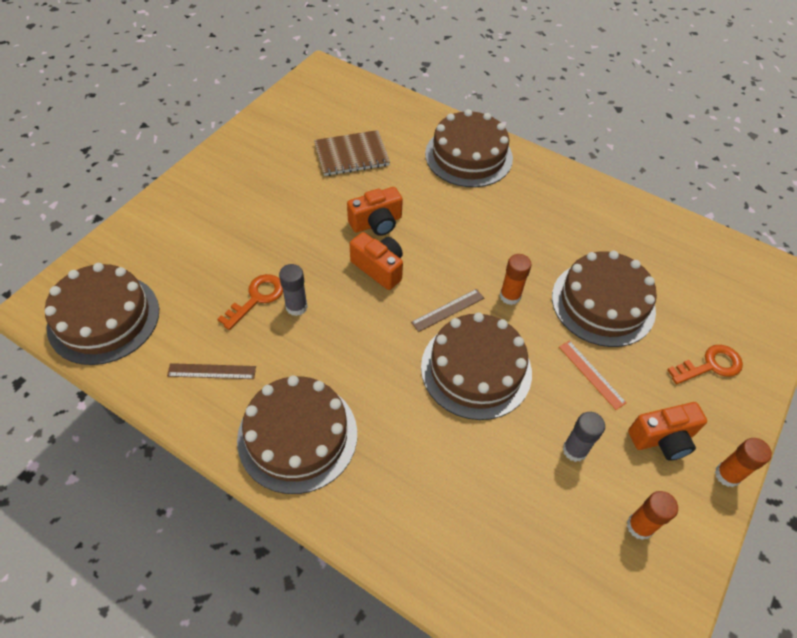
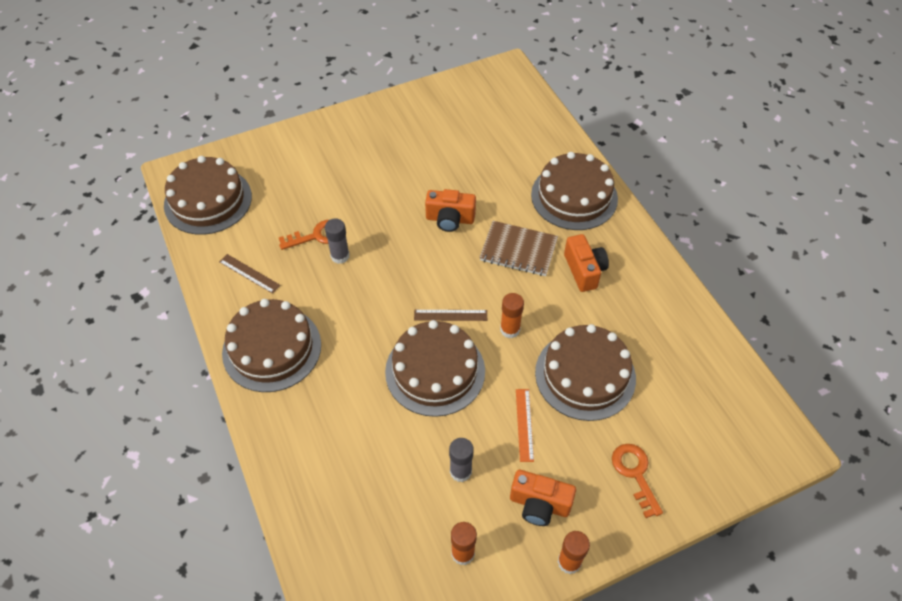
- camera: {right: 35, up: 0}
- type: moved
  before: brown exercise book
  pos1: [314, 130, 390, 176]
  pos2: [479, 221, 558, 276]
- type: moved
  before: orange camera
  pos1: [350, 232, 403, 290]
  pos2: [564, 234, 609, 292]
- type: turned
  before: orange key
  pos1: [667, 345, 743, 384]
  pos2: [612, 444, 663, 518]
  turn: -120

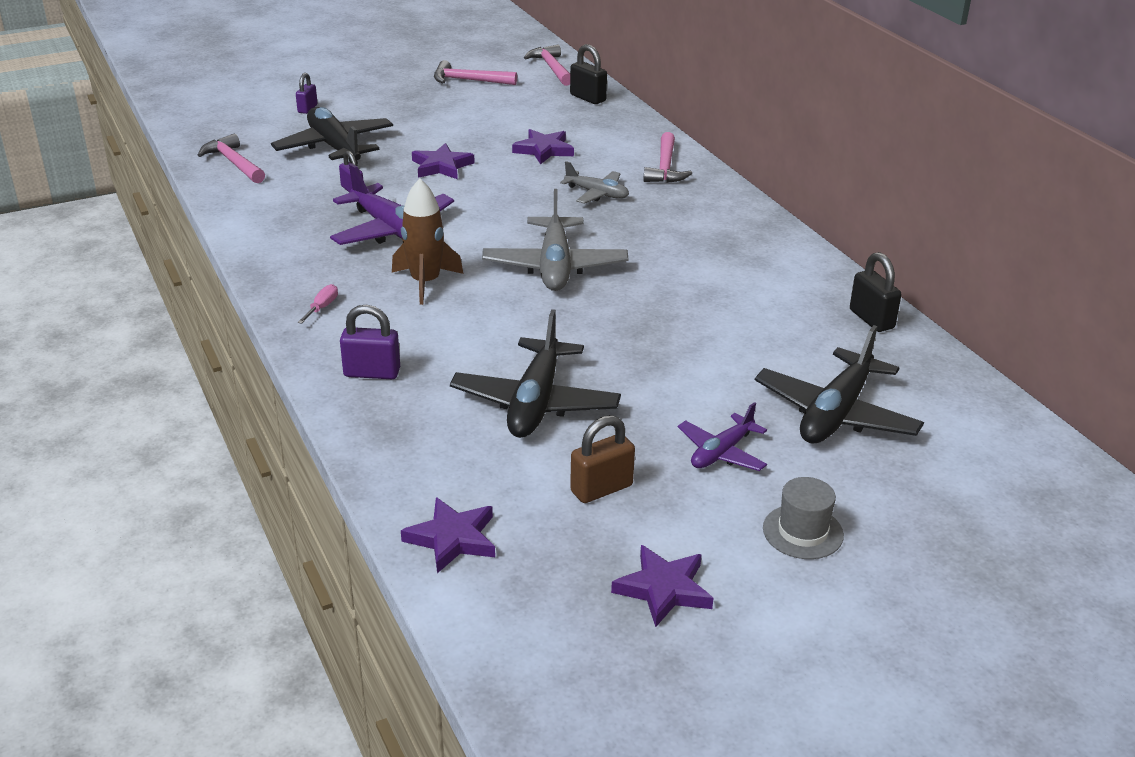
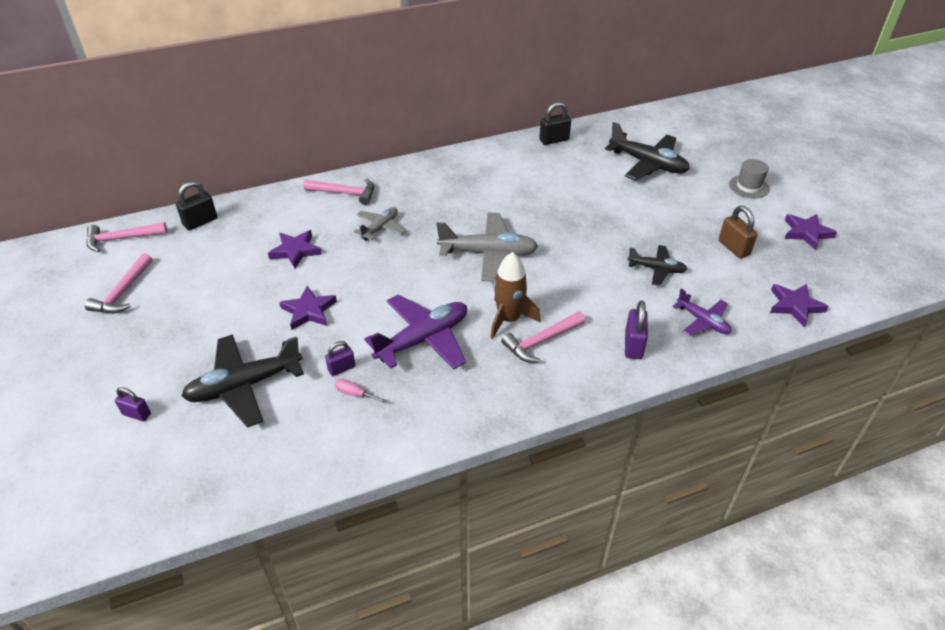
- camera: {right: -85, up: 10}
- type: moved
  before: rosy hand screwdriver
  pos1: [298, 284, 338, 324]
  pos2: [335, 379, 387, 403]
- type: moved
  before: rosy hammer
  pos1: [198, 134, 265, 183]
  pos2: [501, 311, 586, 363]
- type: resized
  before: ebony plane
  pos1: [450, 309, 621, 438]
  pos2: [627, 245, 687, 286]
  scale: 0.57
- type: moved
  before: violet plane
  pos1: [678, 402, 767, 471]
  pos2: [672, 288, 731, 336]

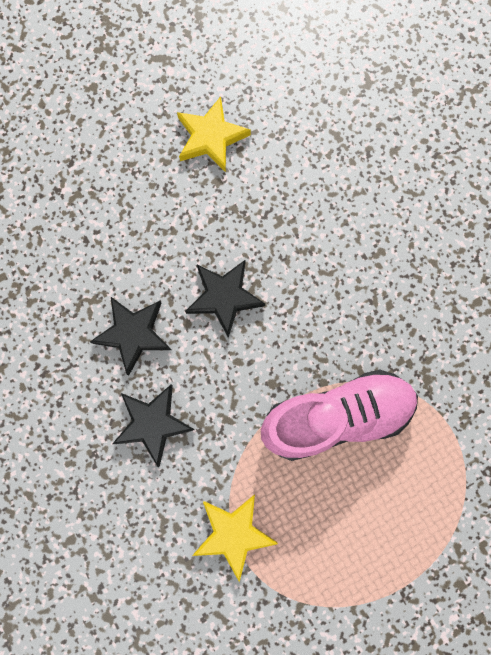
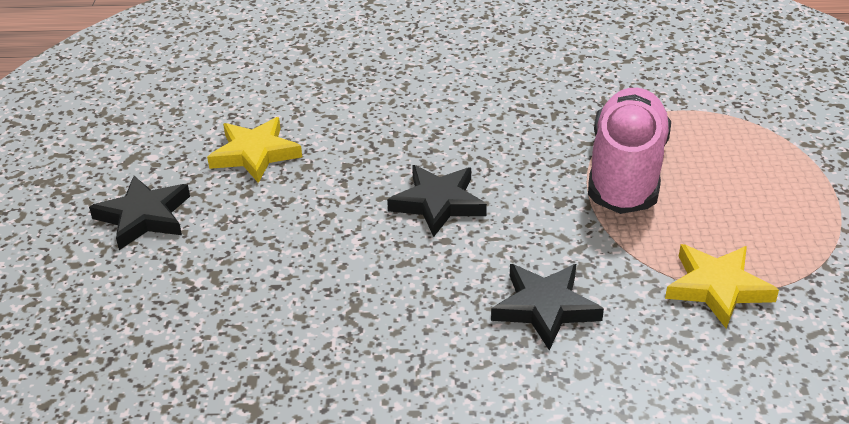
- camera: {right: -60, up: -40}
- type: moved
  before: ebony star
  pos1: [90, 297, 171, 376]
  pos2: [89, 176, 190, 250]

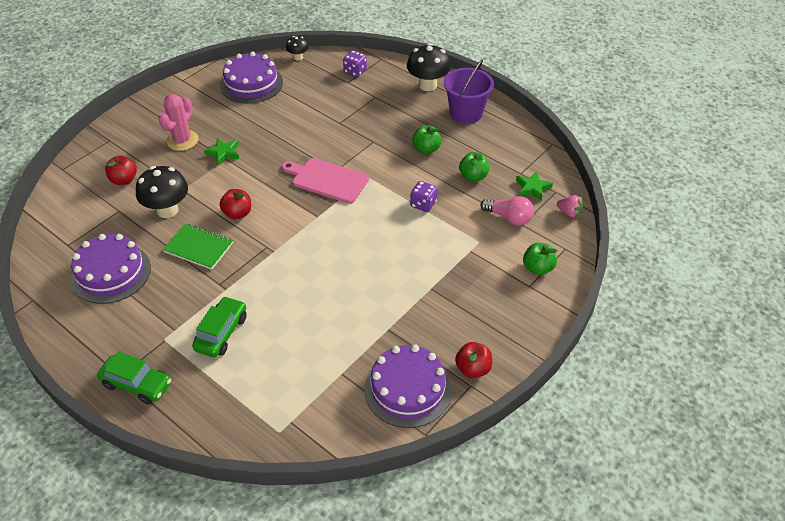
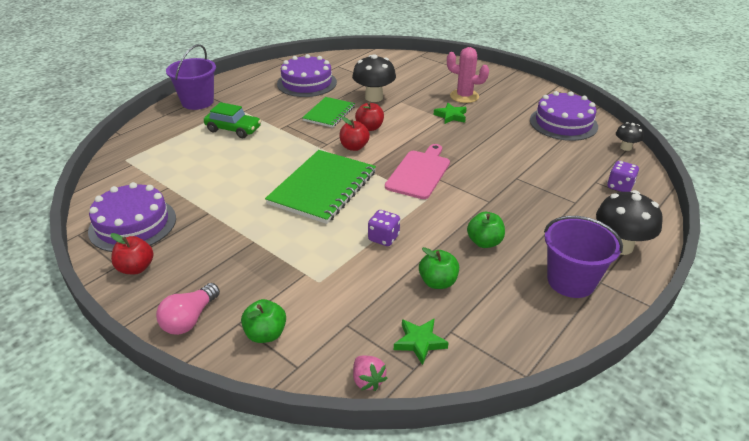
- camera: {right: 90, up: -10}
- type: moved
  before: rosy lightbulb
  pos1: [481, 196, 534, 226]
  pos2: [156, 283, 220, 335]
- type: replaced
  before: leaf-green automobile
  after: violet pail
  pos1: [97, 351, 171, 404]
  pos2: [166, 44, 216, 110]
- type: added
  after: leaf-green exercise book
  pos2: [265, 150, 376, 224]
- type: moved
  before: red apple
  pos1: [105, 155, 137, 185]
  pos2: [339, 117, 370, 151]
- type: turned
  before: rosy berry
  pos1: [557, 195, 583, 218]
  pos2: [353, 356, 388, 391]
  turn: -60

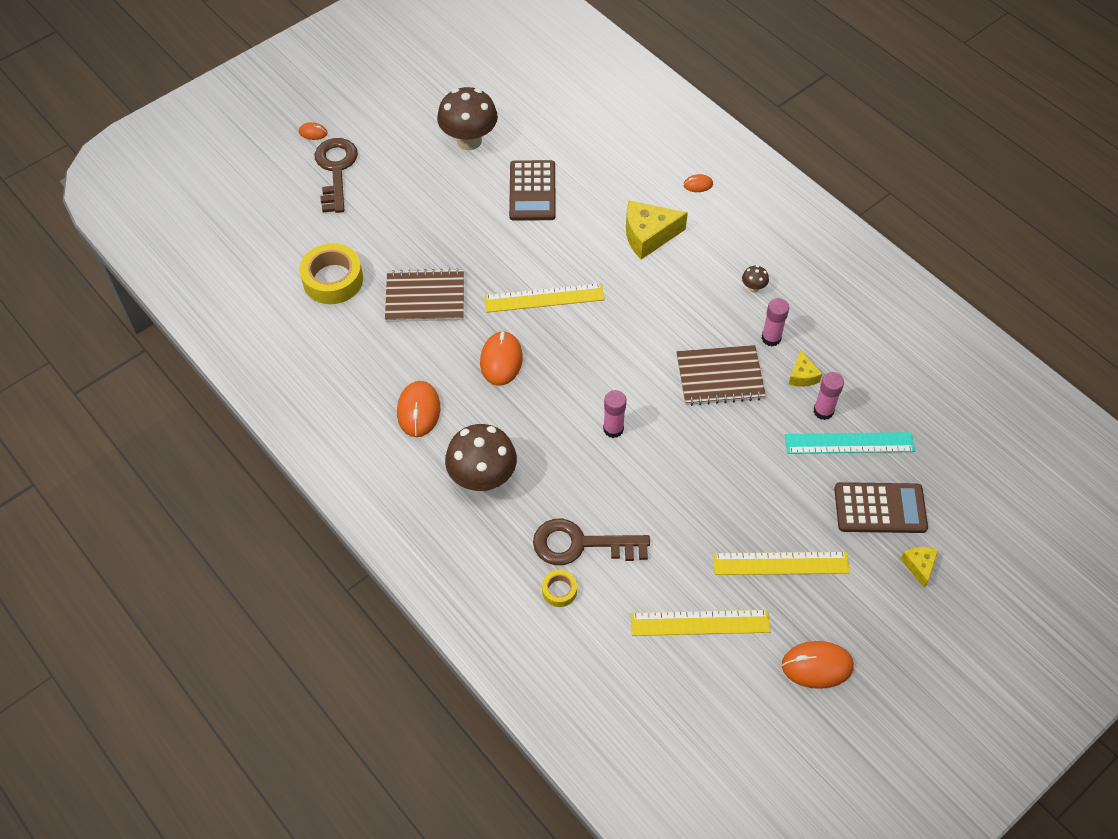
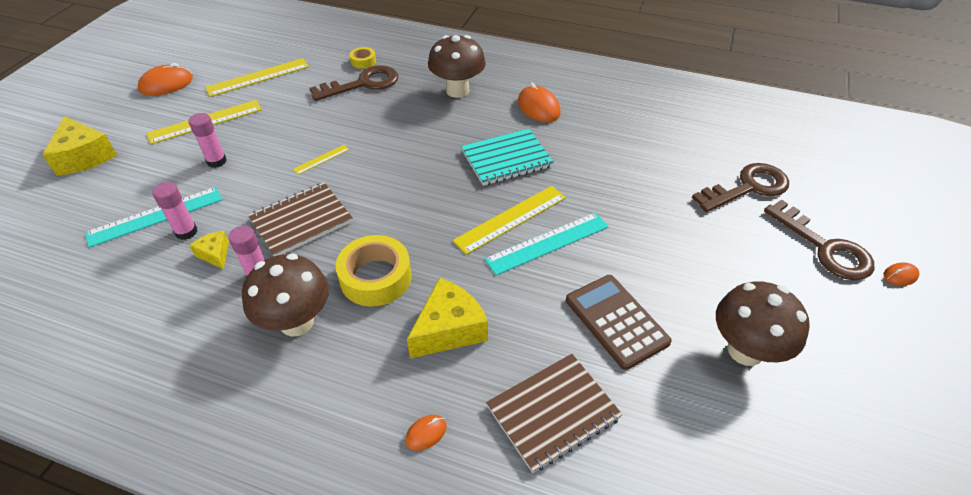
- camera: {right: 150, up: -10}
- type: resized
  before: bright yellow piece of cheese
  pos1: [900, 547, 938, 588]
  pos2: [42, 116, 117, 176]
  scale: 1.87
- type: moved
  before: rosy glue
  pos1: [603, 390, 626, 438]
  pos2: [189, 113, 226, 168]
- type: resized
  before: brown mushroom
  pos1: [742, 265, 769, 292]
  pos2: [242, 253, 329, 337]
  scale: 2.4
- type: added
  after: bright yellow measuring stick
  pos2: [293, 145, 349, 175]
- type: moved
  before: bright yellow roll of tape
  pos1: [300, 243, 363, 304]
  pos2: [336, 235, 412, 306]
- type: replaced
  before: orange computer mouse
  after: turquoise exercise book
  pos1: [480, 331, 523, 386]
  pos2: [461, 129, 554, 186]
- type: added
  after: turquoise measuring stick
  pos2: [484, 212, 609, 275]
- type: moved
  before: brown exercise book
  pos1: [385, 268, 464, 322]
  pos2: [486, 354, 623, 473]
- type: added
  after: brown key
  pos2: [692, 163, 789, 212]
- type: removed
  before: brown calculator
  pos1: [834, 482, 928, 533]

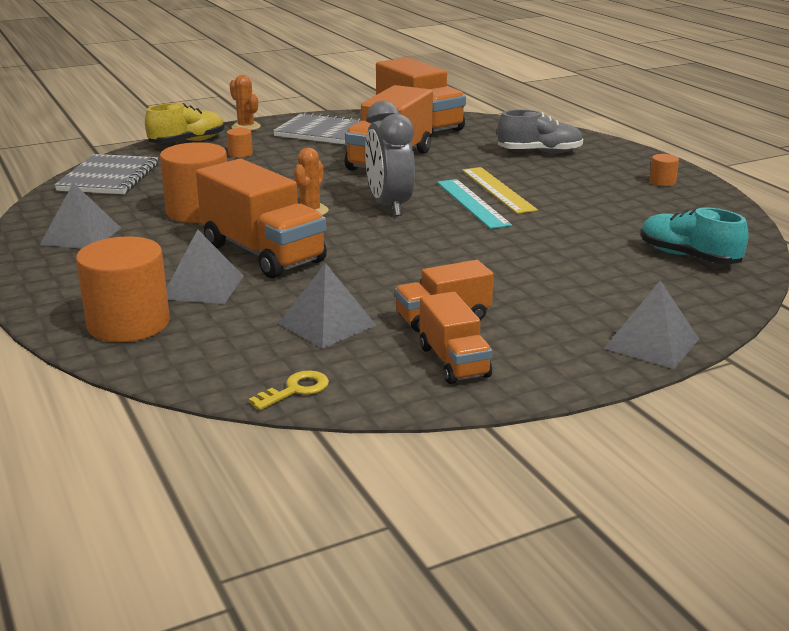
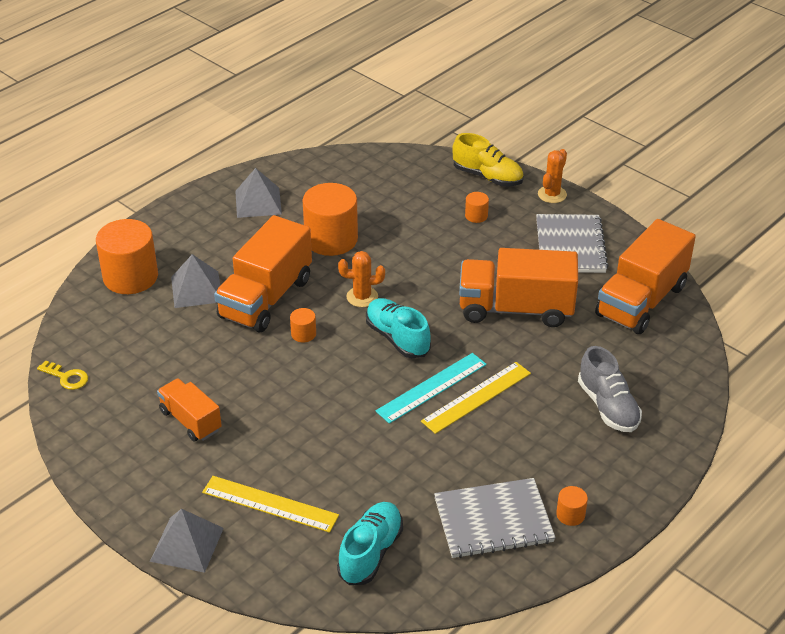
- camera: {right: 70, up: 15}
- type: added
  after: bright yellow measuring stick
  pos2: [202, 476, 339, 533]
- type: added
  after: orange cylinder shape
  pos2: [290, 308, 316, 343]
- type: replaced
  before: gray alarm clock
  after: turquoise sneaker
  pos1: [365, 101, 415, 216]
  pos2: [366, 298, 431, 358]
- type: moved
  before: gray exercise book
  pos1: [54, 154, 159, 194]
  pos2: [434, 478, 556, 558]
- type: removed
  before: gray pyramid shape
  pos1: [279, 263, 376, 348]
- type: removed
  before: orange toy truck
  pos1: [420, 292, 492, 384]

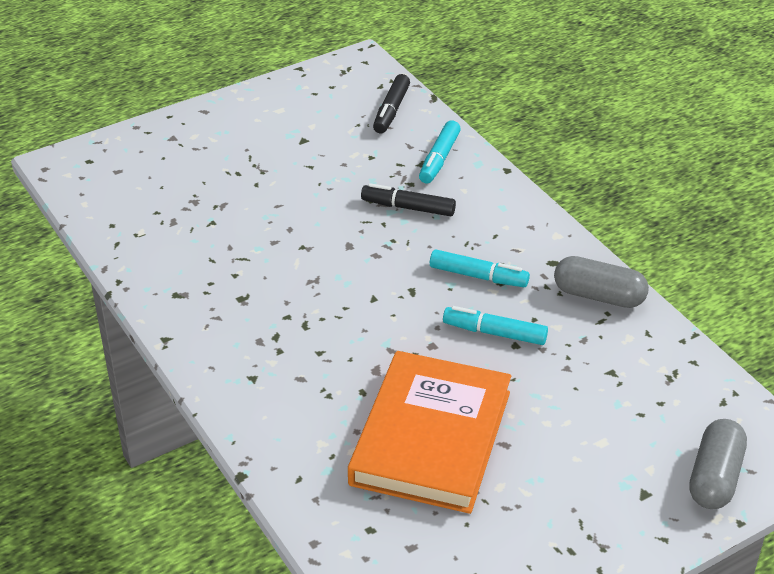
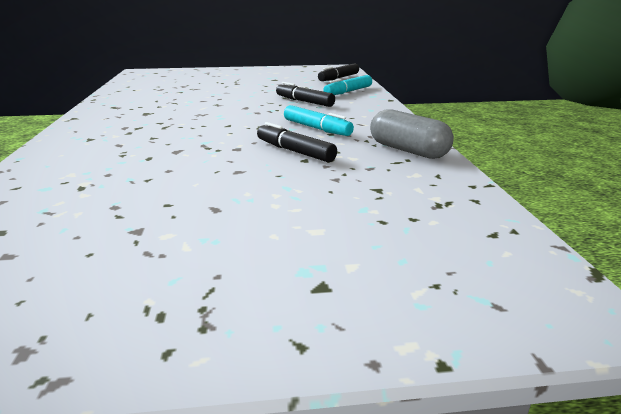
- camera: {right: 25, up: -15}
- type: recoloured
  before: turquoise felt pen
  after: ebony felt pen
  pos1: [443, 306, 548, 345]
  pos2: [257, 122, 337, 162]
- type: removed
  before: orange book
  pos1: [348, 351, 511, 514]
- type: removed
  before: gray pill
  pos1: [689, 419, 747, 509]

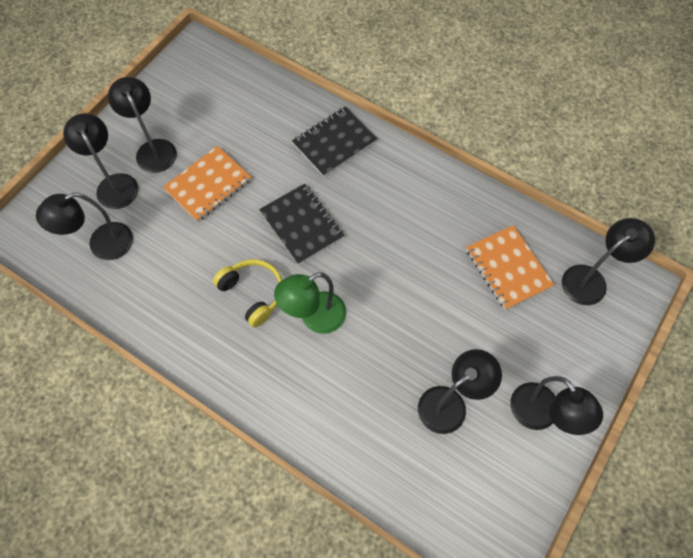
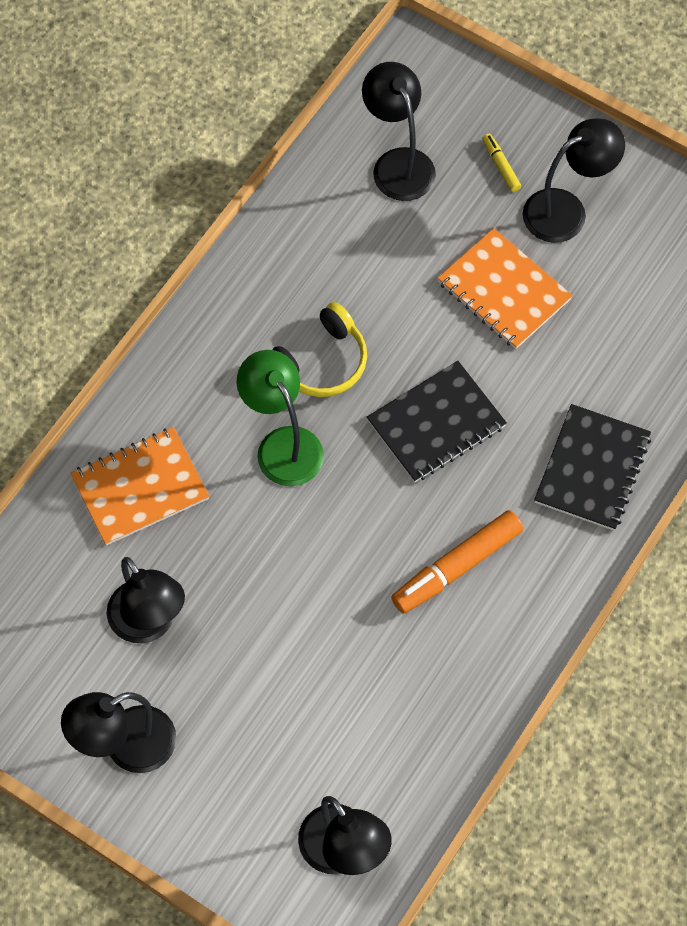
- camera: {right: 90, up: 0}
- type: moved
  before: orange exercise book
  pos1: [466, 225, 554, 310]
  pos2: [70, 427, 209, 546]
- type: added
  after: orange felt pen
  pos2: [391, 510, 523, 614]
- type: replaced
  before: ebony desk lamp
  after: bright yellow felt pen
  pos1: [63, 113, 138, 209]
  pos2: [482, 134, 521, 192]
- type: turned
  before: ebony exercise book
  pos1: [292, 106, 377, 177]
  pos2: [534, 404, 651, 531]
  turn: 60

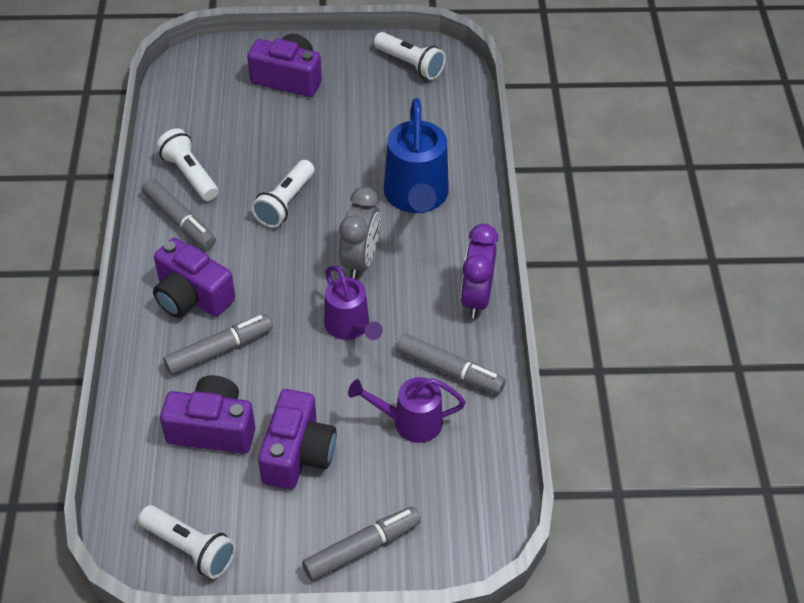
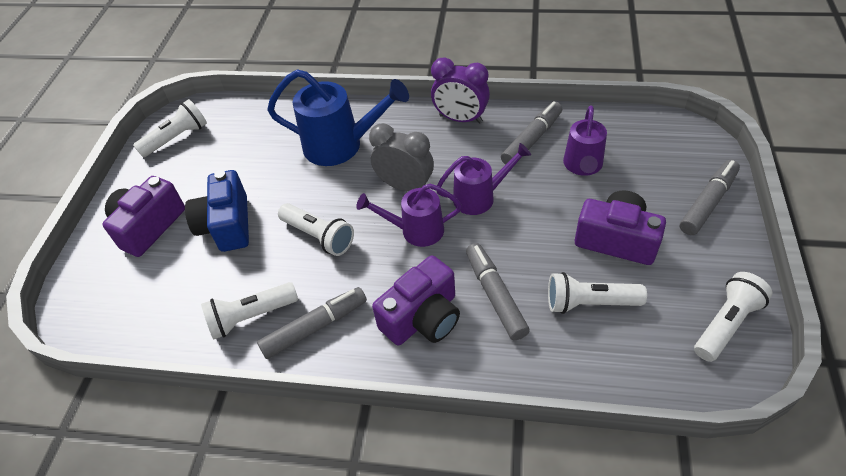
- camera: {right: -75, up: 0}
- type: added
  after: cobalt camera
  pos2: [185, 170, 249, 252]
- type: added
  after: violet sprinkling can
  pos2: [356, 184, 462, 247]
- type: replaced
  before: violet camera
  after: pure white pocket torch
  pos1: [160, 375, 255, 454]
  pos2: [548, 272, 647, 314]
- type: turned
  before: gray felt pen
  pos1: [302, 507, 421, 581]
  pos2: [680, 160, 740, 235]
  turn: 60

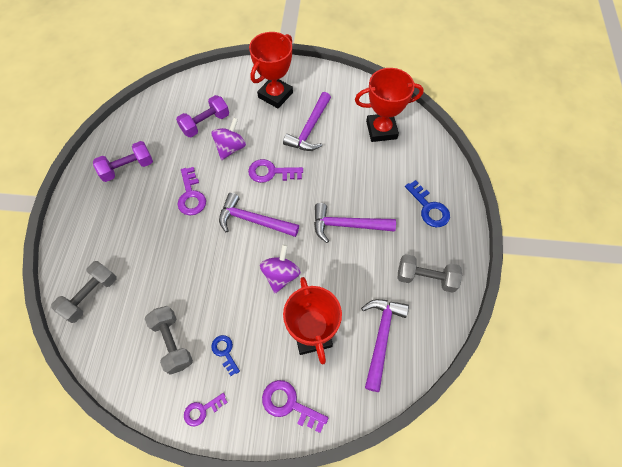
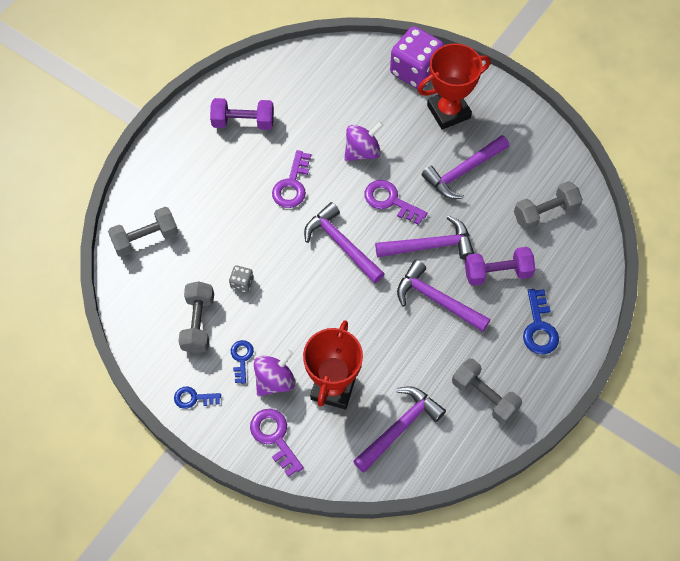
- camera: {right: 30, up: 0}
- type: recoloured
  before: violet key
  after: cobalt key
  pos1: [184, 393, 228, 427]
  pos2: [174, 387, 221, 409]
- type: added
  after: gray die
  pos2: [229, 265, 253, 292]
- type: moved
  before: violet whirligig
  pos1: [260, 245, 300, 293]
  pos2: [254, 350, 295, 397]
- type: added
  after: violet hammer
  pos2: [375, 215, 474, 260]
- type: added
  after: violet die
  pos2: [390, 26, 444, 89]
- type: moved
  before: violet dumbbell
  pos1: [176, 95, 229, 137]
  pos2: [465, 247, 535, 286]
- type: replaced
  before: red award cup
  after: gray dumbbell
  pos1: [355, 68, 424, 142]
  pos2: [514, 181, 583, 231]

